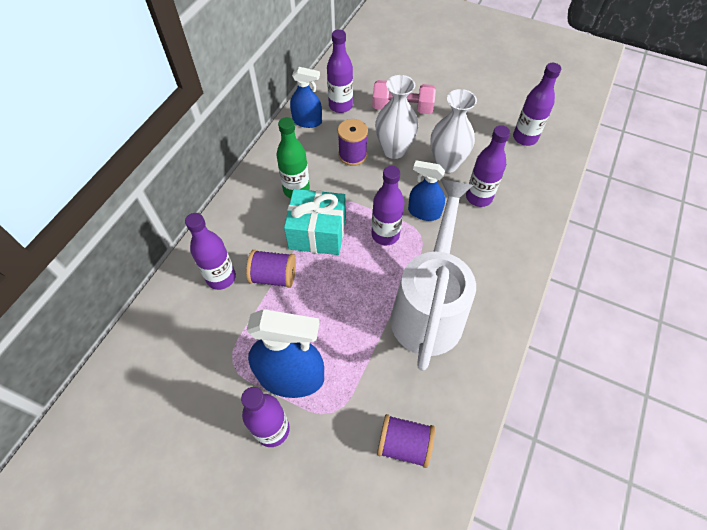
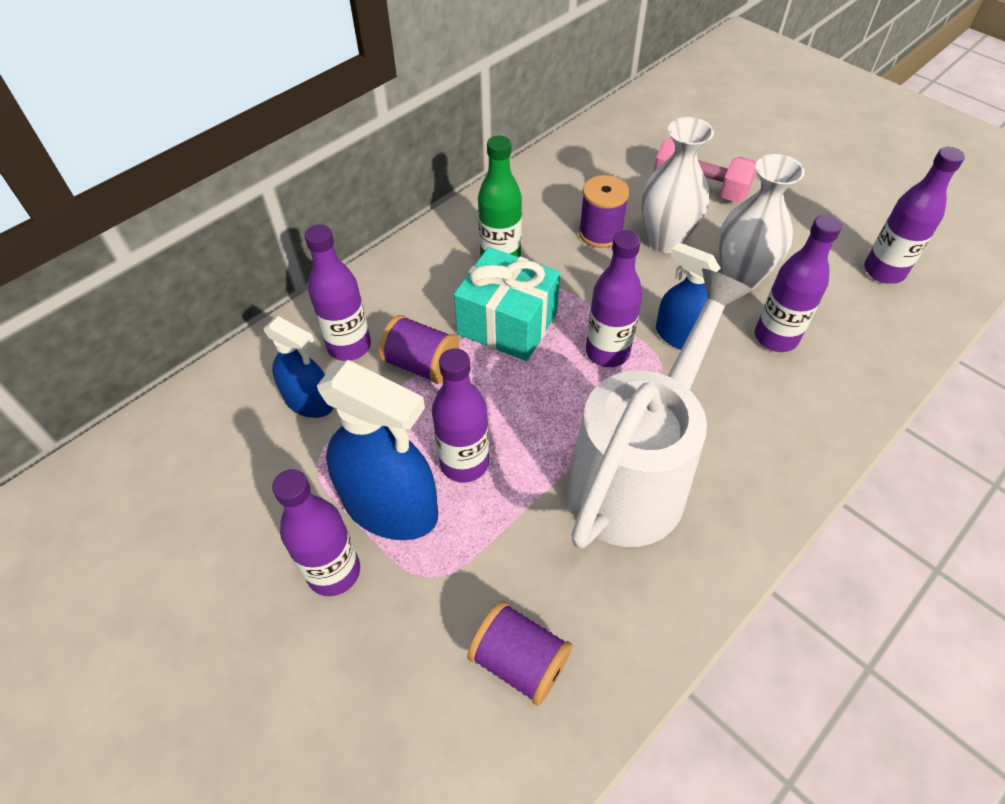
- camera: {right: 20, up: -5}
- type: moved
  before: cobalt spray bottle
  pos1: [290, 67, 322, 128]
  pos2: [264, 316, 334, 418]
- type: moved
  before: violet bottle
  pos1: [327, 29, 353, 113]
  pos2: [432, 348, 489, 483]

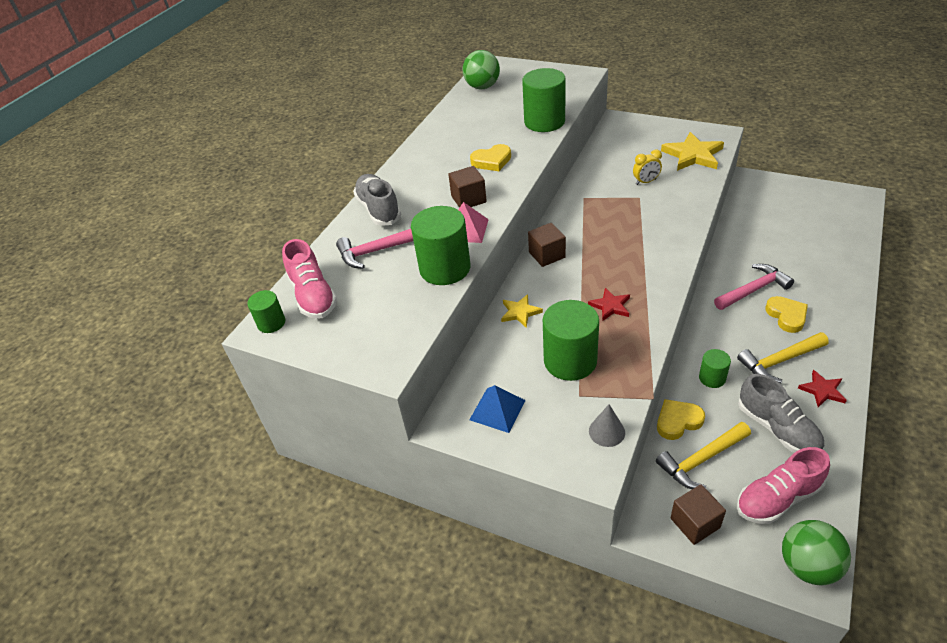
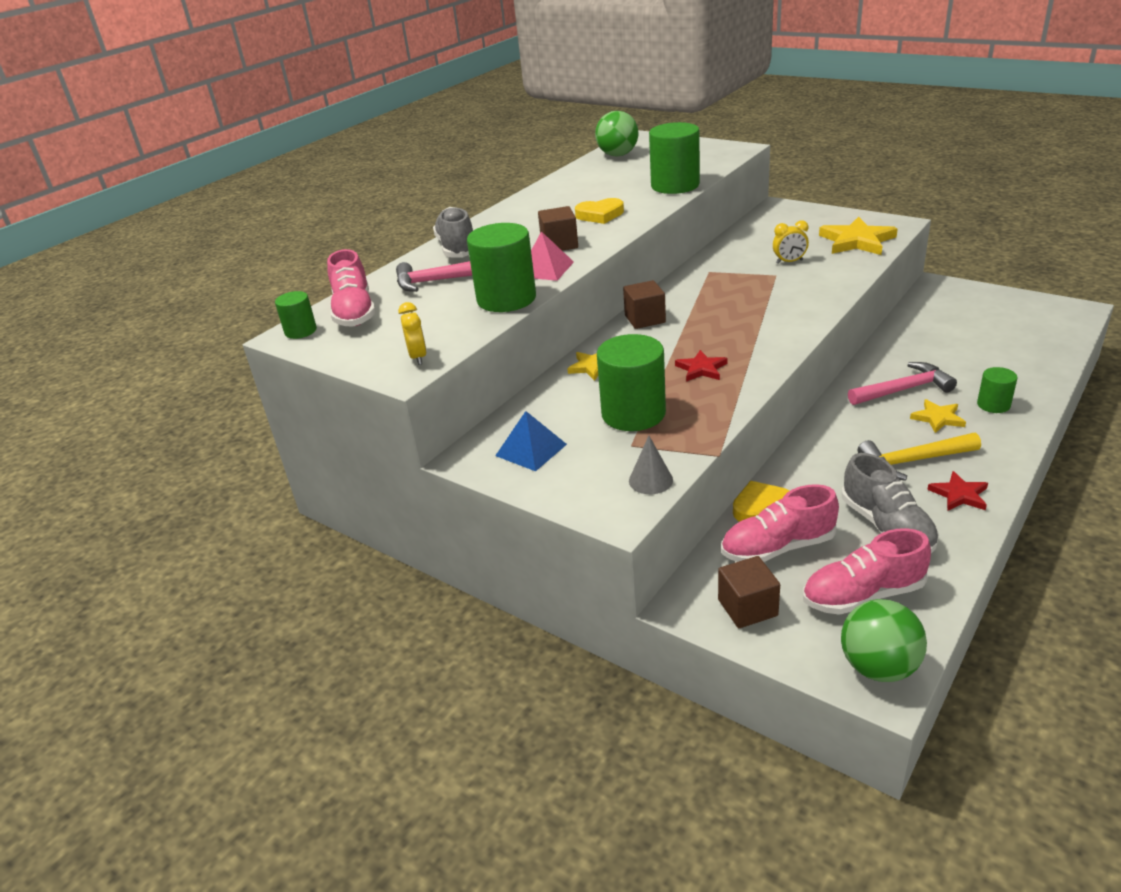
- camera: {right: 10, up: -10}
- type: added
  after: bright yellow alarm clock
  pos2: [398, 302, 427, 365]
- type: replaced
  before: bright yellow hammer
  after: rosy sneaker
  pos1: [656, 422, 751, 489]
  pos2: [721, 484, 839, 562]
- type: replaced
  before: bright yellow heart shape
  after: bright yellow star
  pos1: [765, 296, 808, 333]
  pos2: [910, 399, 966, 433]
- type: moved
  before: leaf-green cylinder shape
  pos1: [699, 349, 731, 388]
  pos2: [977, 367, 1017, 413]

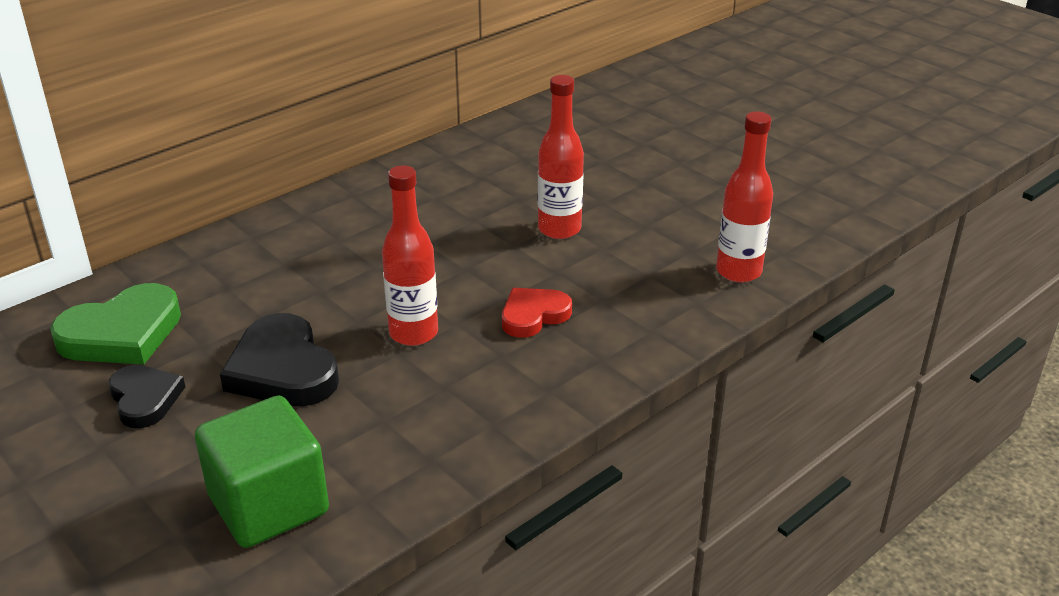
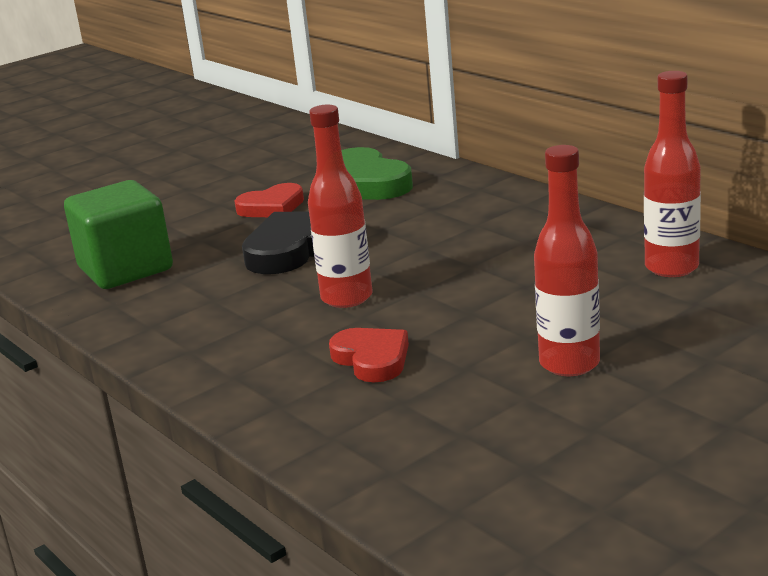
- camera: {right: 95, up: -10}
- type: recoloured
  before: ebony heart shape
  after: red heart shape
  pos1: [109, 365, 185, 428]
  pos2: [235, 183, 304, 217]
- type: moved
  before: red bottle
  pos1: [716, 111, 773, 283]
  pos2: [644, 71, 701, 277]

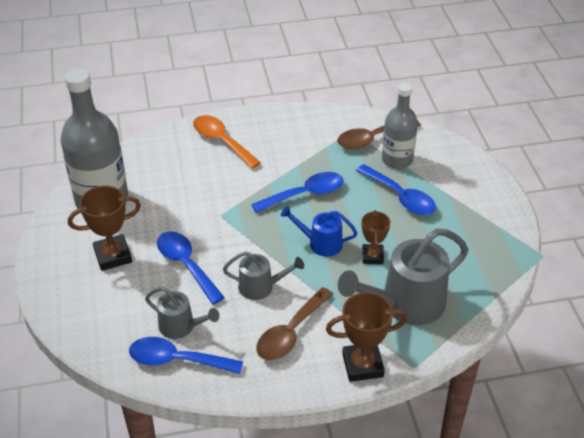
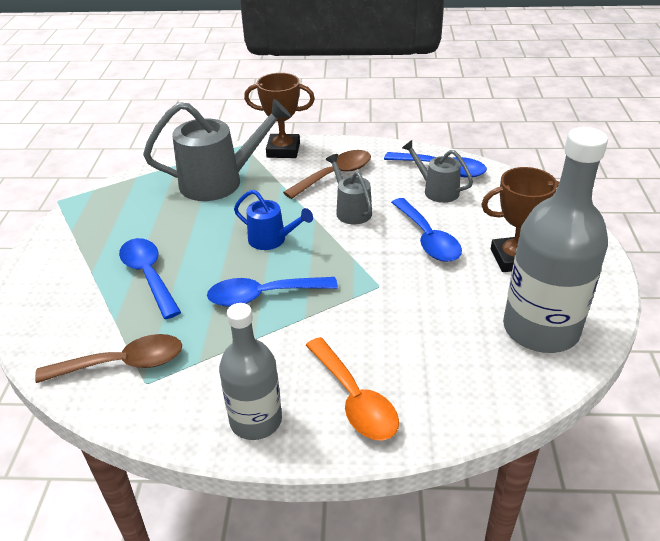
- camera: {right: -165, up: -5}
- type: moved
  before: gray bottle
  pos1: [382, 83, 418, 169]
  pos2: [219, 303, 282, 440]
- type: turned
  before: gray sprinkling can
  pos1: [223, 252, 304, 300]
  pos2: [325, 154, 372, 224]
  turn: 45
- type: removed
  before: brown award cup
  pos1: [362, 210, 390, 264]

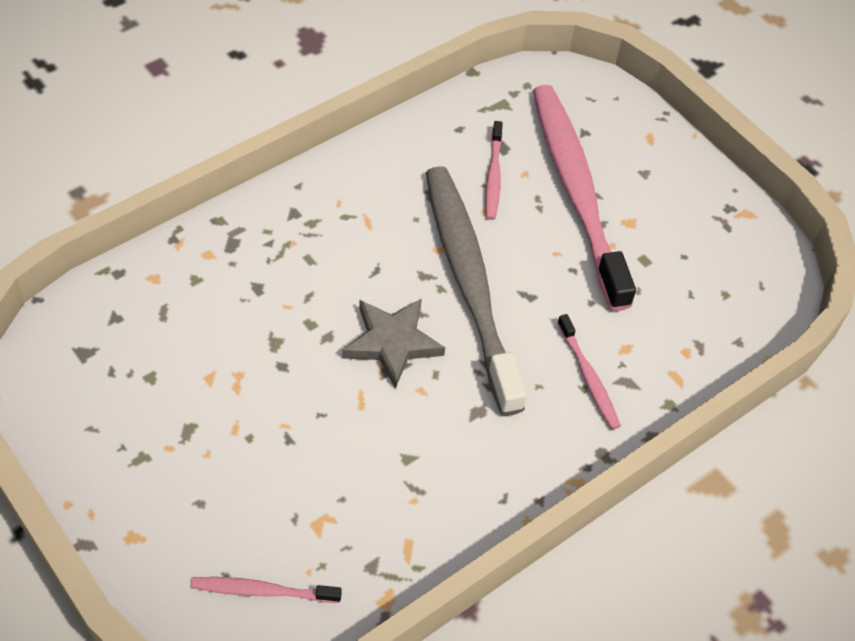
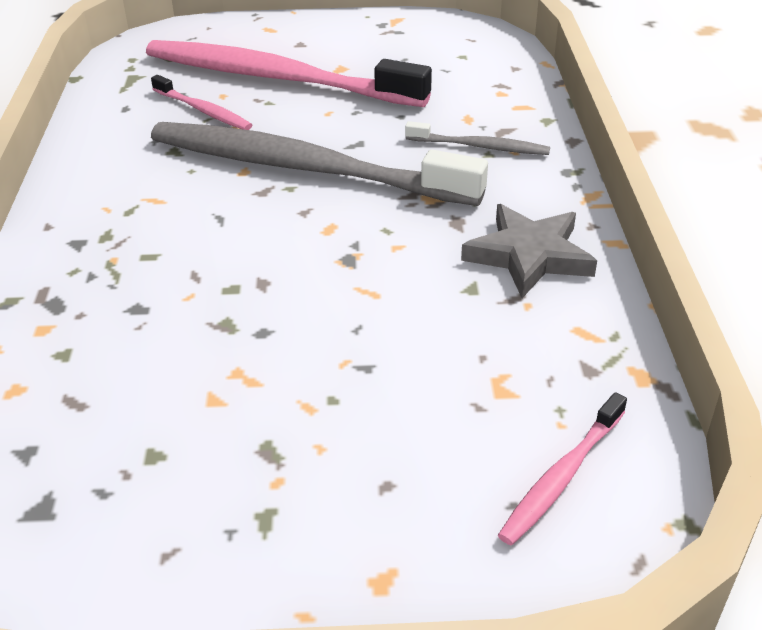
- camera: {right: -50, up: -15}
- type: recoloured
  before: rosy dental brush
  after: gray dental brush
  pos1: [557, 314, 621, 430]
  pos2: [405, 121, 550, 155]
- type: moved
  before: gray star
  pos1: [342, 298, 445, 389]
  pos2: [461, 204, 597, 298]

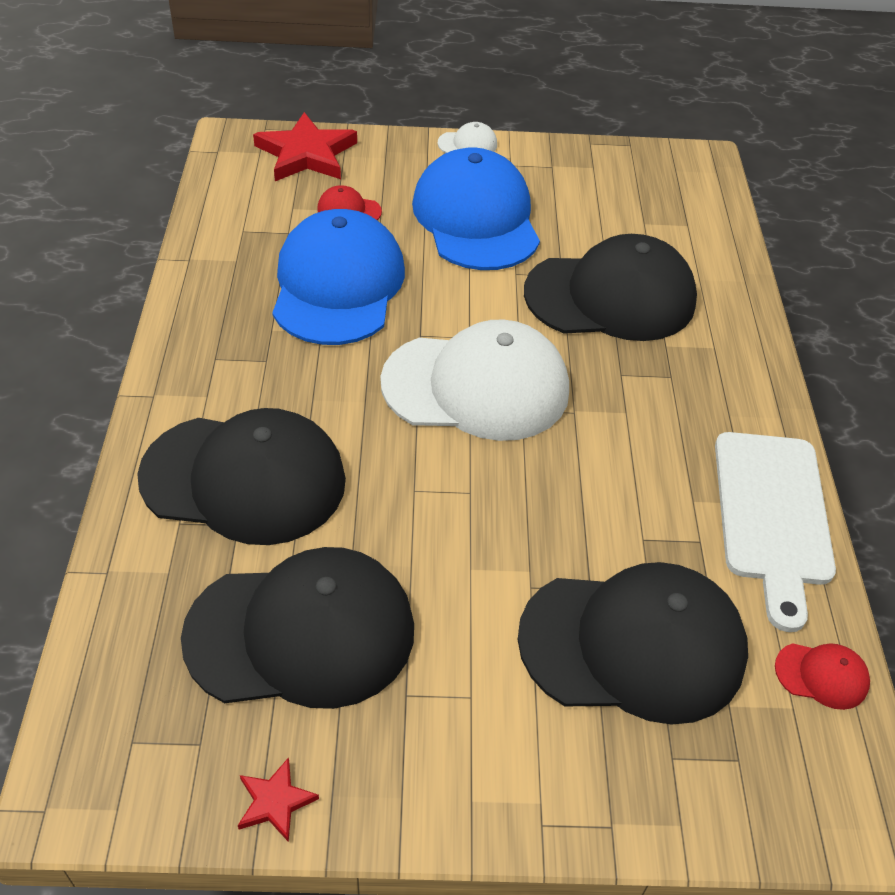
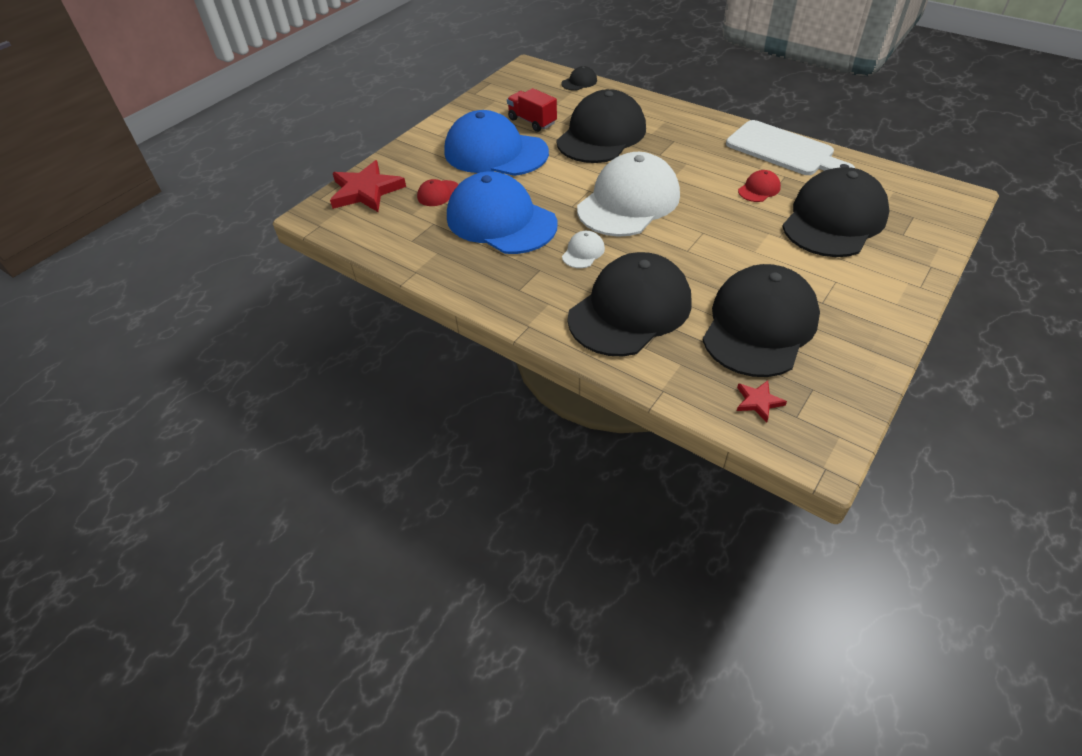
- camera: {right: -50, up: 0}
- type: added
  after: red toy truck
  pos2: [507, 88, 557, 132]
- type: added
  after: ebony baseball cap
  pos2: [562, 66, 597, 91]
- type: moved
  before: pure white baseball cap
  pos1: [438, 122, 497, 153]
  pos2: [562, 231, 605, 268]
- type: moved
  before: red star
  pos1: [238, 757, 319, 842]
  pos2: [737, 381, 787, 422]
- type: moved
  before: red baseball cap
  pos1: [775, 643, 870, 710]
  pos2: [738, 170, 781, 202]

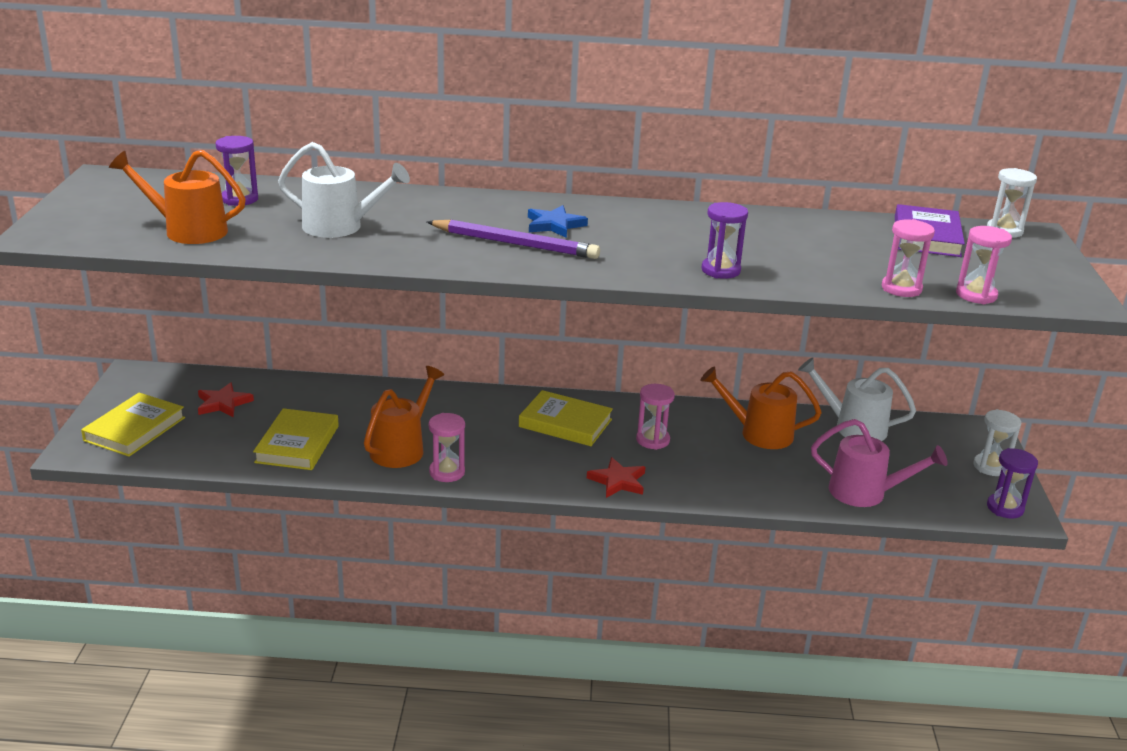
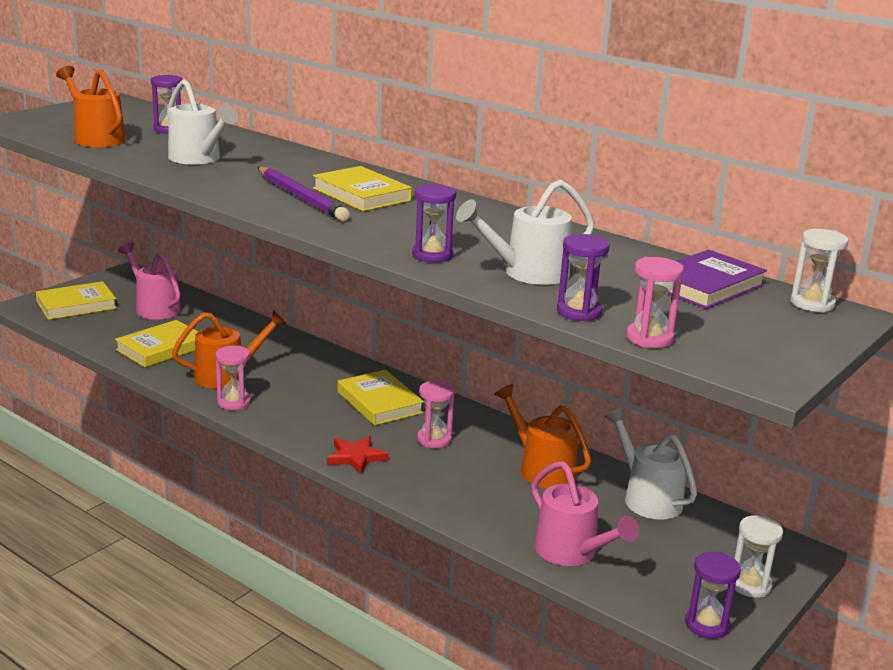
- camera: {right: 35, up: -5}
- type: replaced
  before: red star
  after: rosy sprinkling can
  pos1: [198, 382, 254, 417]
  pos2: [118, 242, 181, 320]
- type: replaced
  before: cobalt star
  after: bright yellow book
  pos1: [528, 205, 588, 238]
  pos2: [313, 166, 412, 211]
- type: added
  after: pure white sprinkling can
  pos2: [456, 180, 595, 285]
- type: recoloured
  before: rosy sandglass
  after: violet sandglass
  pos1: [882, 219, 935, 297]
  pos2: [557, 234, 610, 322]

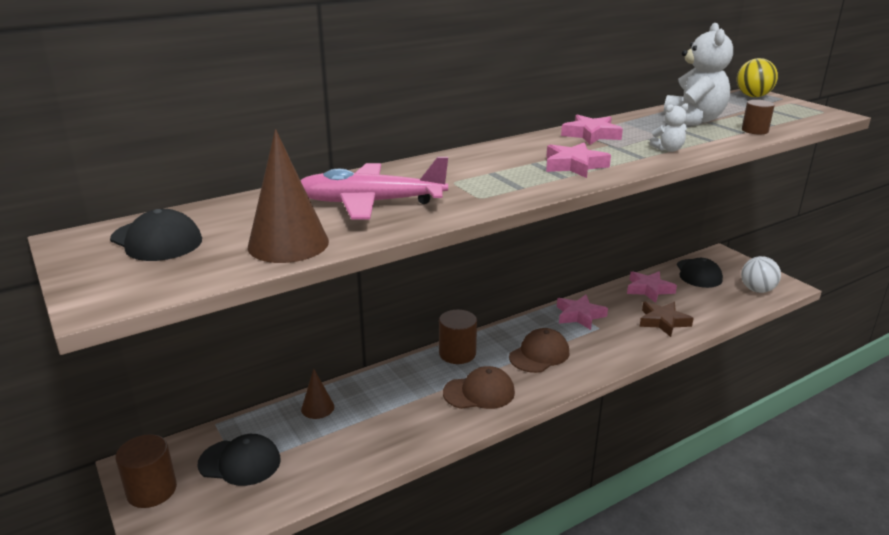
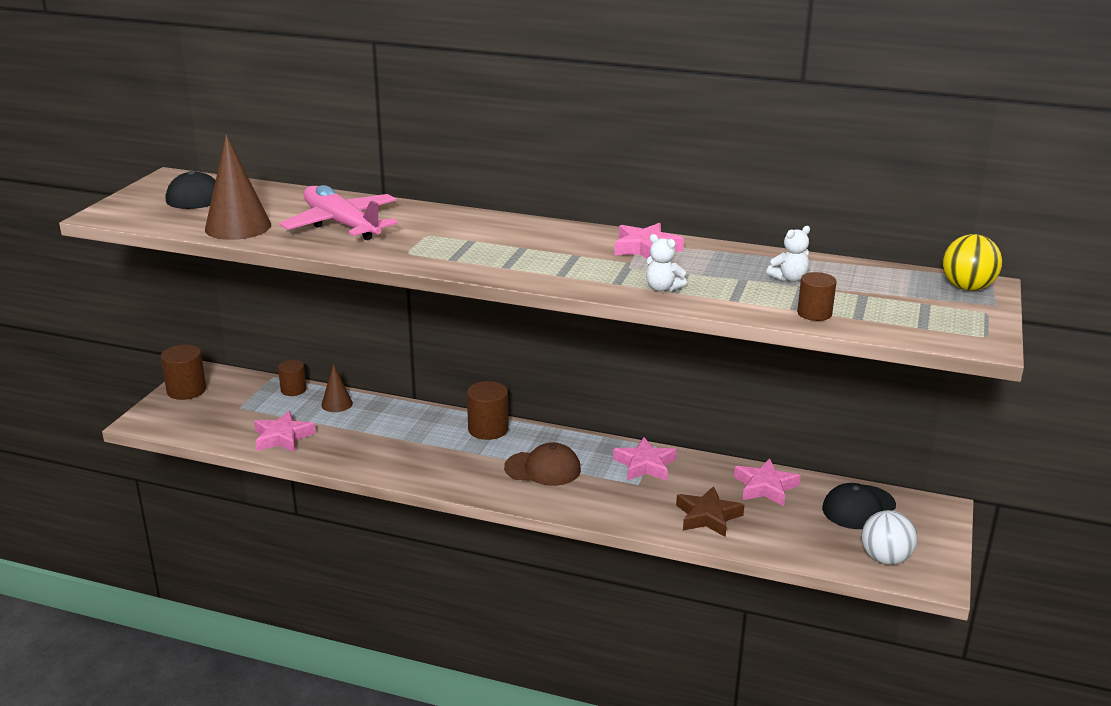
- camera: {right: 50, up: 0}
- type: moved
  before: rosy star
  pos1: [546, 142, 611, 178]
  pos2: [254, 411, 316, 453]
- type: added
  after: brown cylinder shape
  pos2: [278, 360, 306, 396]
- type: resized
  before: pure white stuffed bear
  pos1: [664, 23, 733, 126]
  pos2: [767, 226, 810, 282]
  scale: 0.46
- type: removed
  before: ebony baseball cap
  pos1: [198, 434, 281, 486]
- type: removed
  before: brown baseball cap
  pos1: [443, 366, 515, 409]

